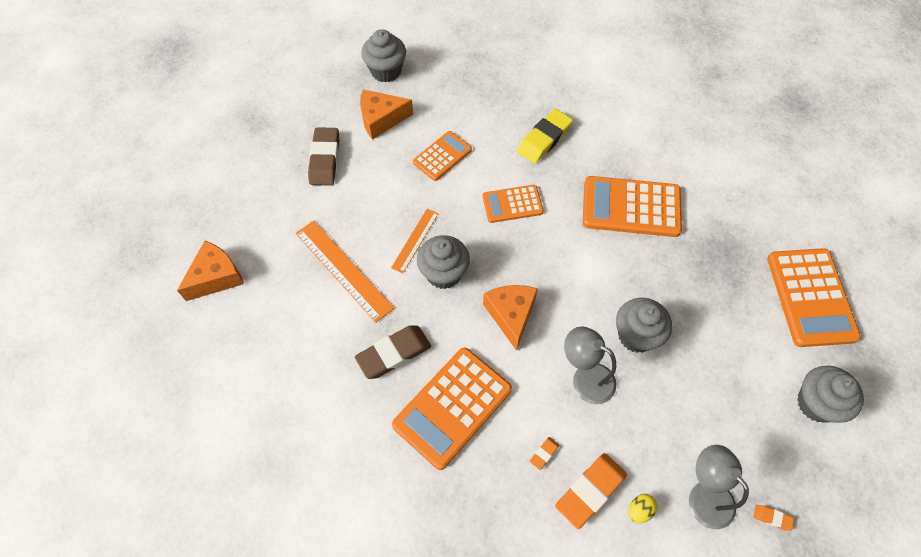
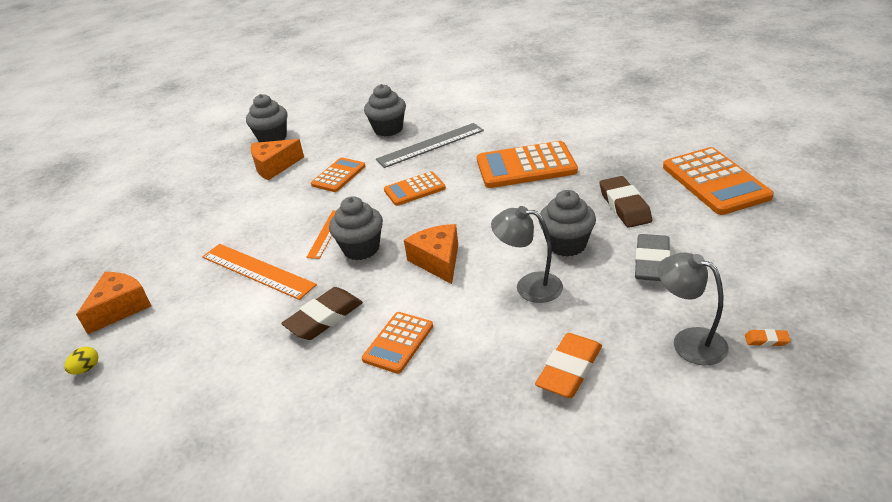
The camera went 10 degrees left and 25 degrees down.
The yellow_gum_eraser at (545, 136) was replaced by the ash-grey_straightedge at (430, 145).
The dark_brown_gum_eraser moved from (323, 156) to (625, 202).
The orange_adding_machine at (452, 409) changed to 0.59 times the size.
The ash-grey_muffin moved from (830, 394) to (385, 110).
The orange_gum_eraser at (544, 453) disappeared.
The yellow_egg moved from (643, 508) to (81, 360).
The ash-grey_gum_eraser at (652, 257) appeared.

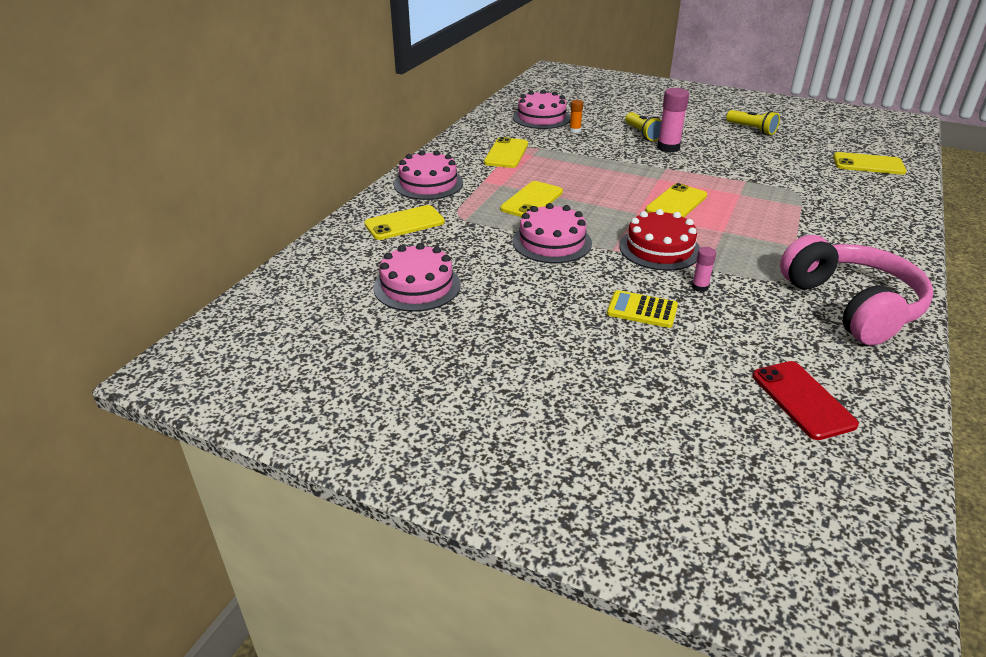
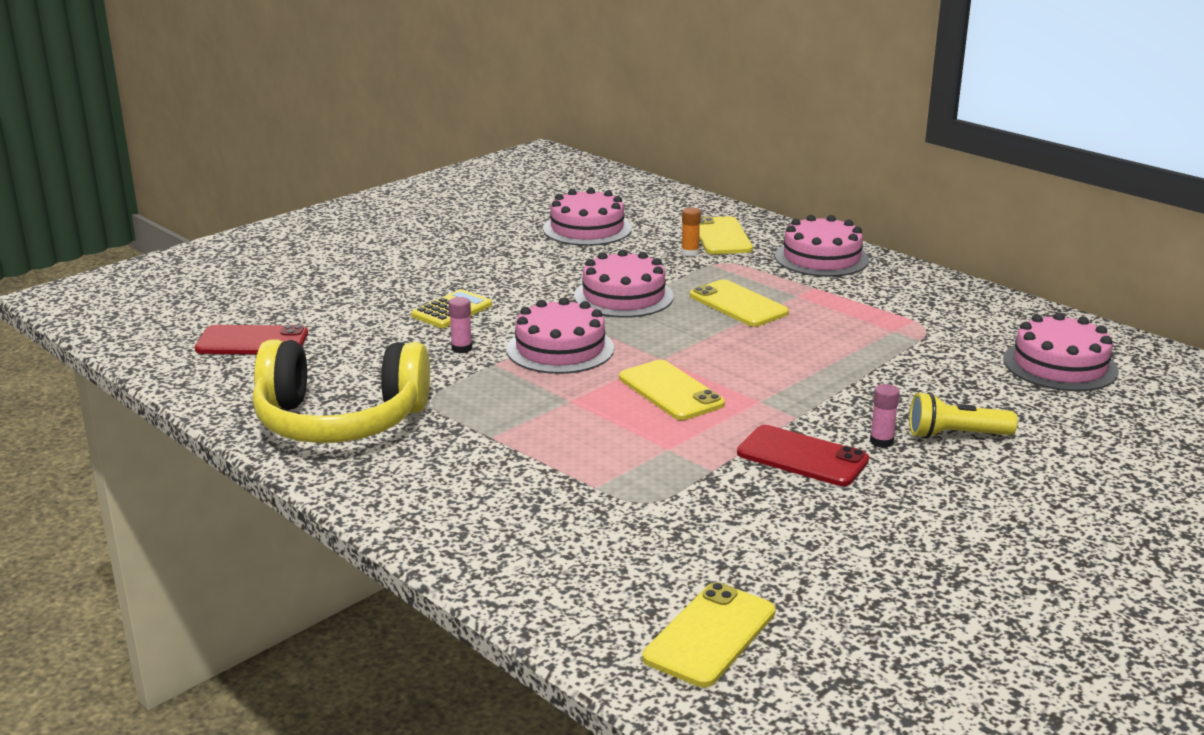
The camera went 110 degrees right and 10 degrees down.
The rosy_glue_stick at (673, 120) changed to 0.54 times the size.
The orange_glue_stick moved from (576, 116) to (691, 232).
The yellow_flashlight at (753, 122) disappeared.
The yellow_phone at (506, 152) disappeared.
The crimson_cake at (659, 240) became the rosy_cake at (560, 335).
The rosy_headphones at (857, 290) became the yellow_headphones at (341, 391).
The crimson_phone at (803, 455) appeared.

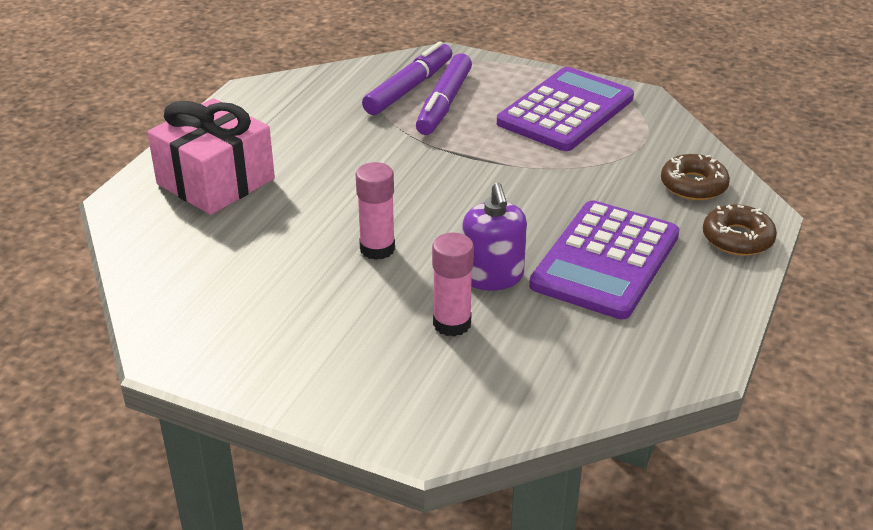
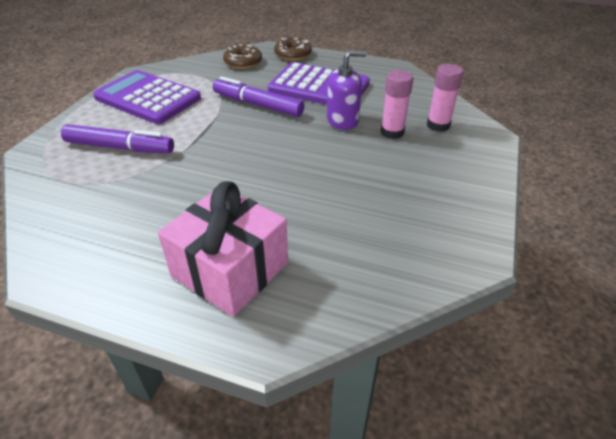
The camera went 95 degrees left and 5 degrees up.
The purple_marker_pen moved from (407, 78) to (258, 96).
The rosy_glue_stick moved from (375, 211) to (445, 98).

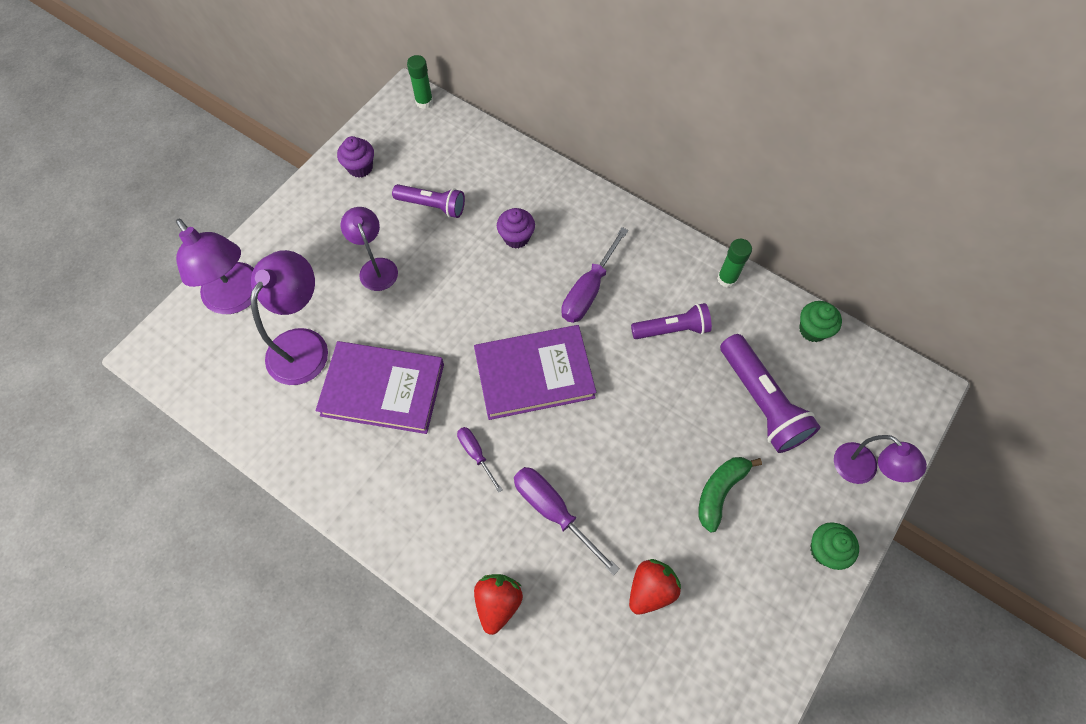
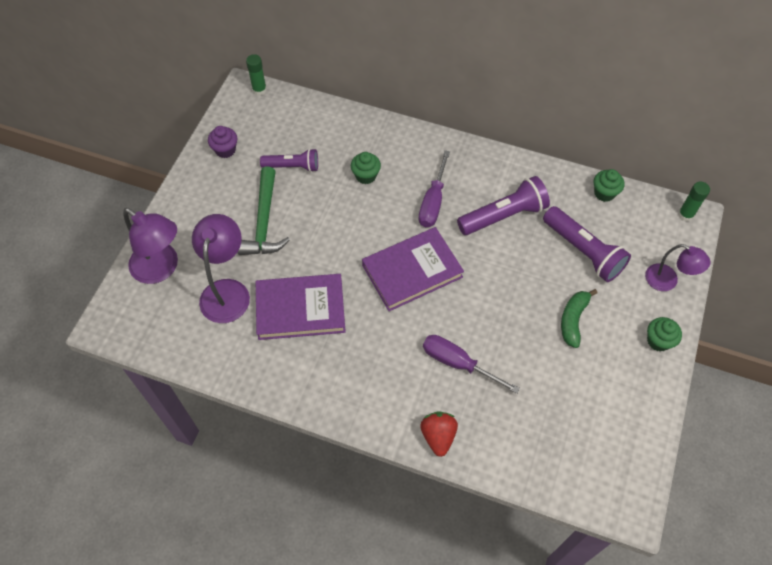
The camera went 15 degrees left and 5 degrees down.
The purple_reading_lamp at (369, 249) was replaced by the leaf-green_claw_hammer at (264, 211).
The purple_muffin at (516, 228) became the leaf-green_muffin at (366, 168).
The leaf-green_glue_stick moved from (734, 263) to (694, 202).
The purple_flashlight at (671, 321) changed to 1.54 times the size.
The purple_hand_screwdriver at (479, 460) disappeared.
The crimson_toy_strawberry at (655, 586) disappeared.

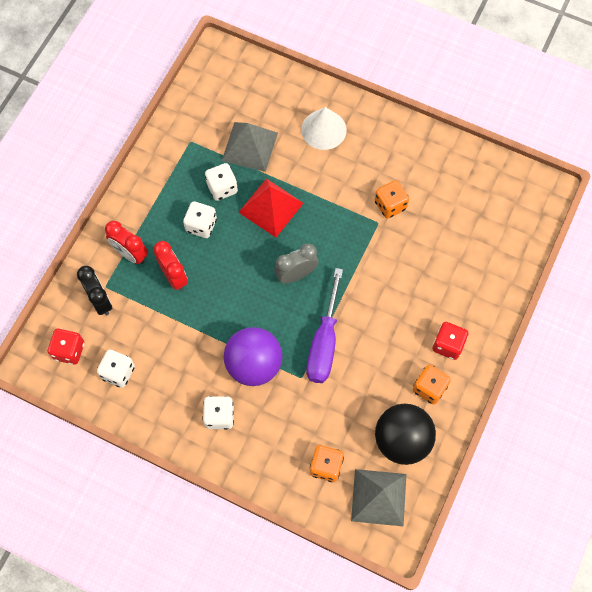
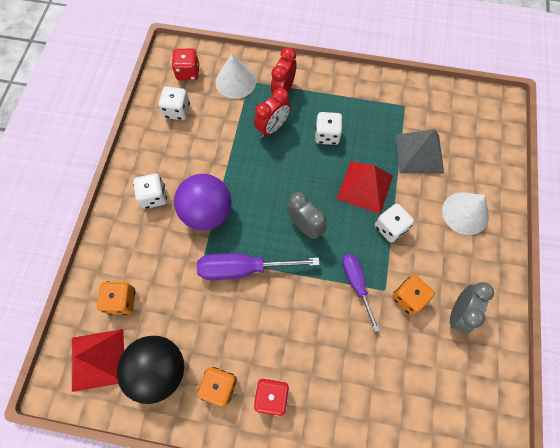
The camera went 75 degrees right and 0 degrees up.
The pure_white_dice moved from (221, 182) to (394, 223).
The black_alarm_clock at (94, 290) was replaced by the pure_white_solid_cone at (236, 76).
The ash-grey_pyramid at (379, 498) became the crimson_pyramid at (98, 360).
The purple_hand_screwdriver at (361, 293) appeared.
The ash-grey_alarm_clock at (472, 307) appeared.

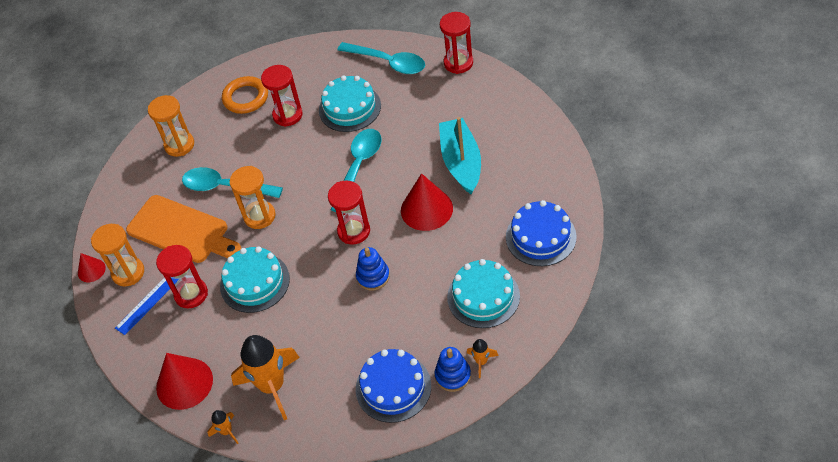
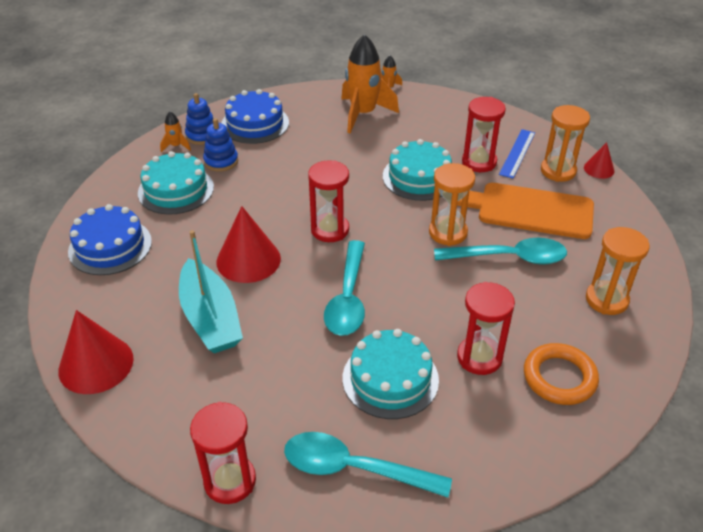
The camera went 160 degrees right and 10 degrees down.
The royal_blue_ring_stacker moved from (373, 269) to (220, 145).
The crimson_solid_cone moved from (184, 381) to (96, 352).

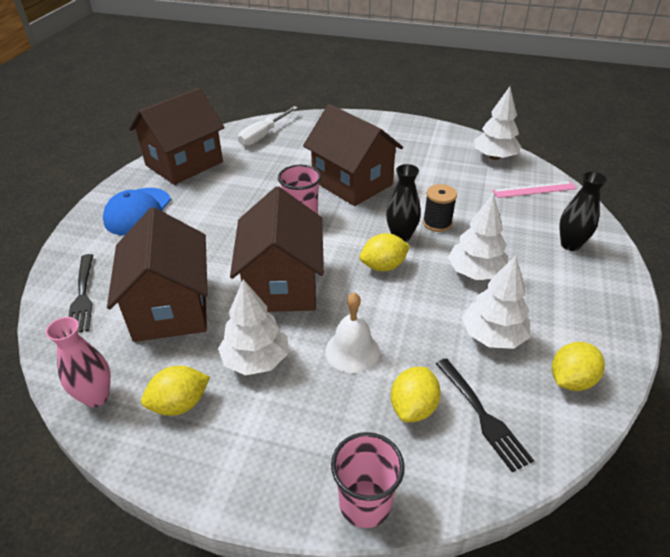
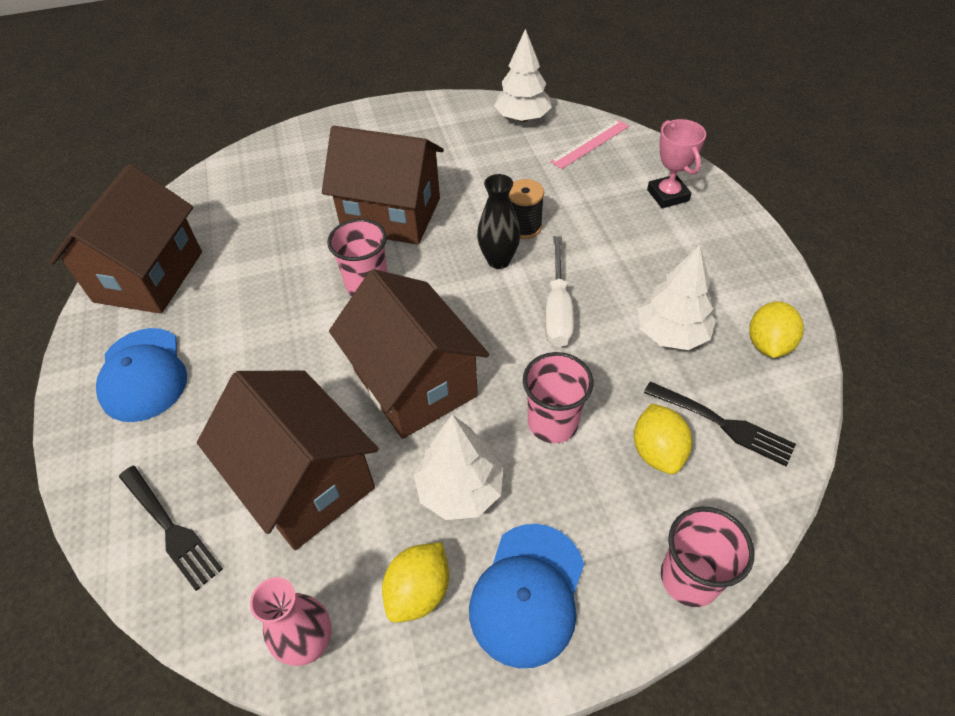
The camera went 30 degrees left and 10 degrees up.
The pure_white_hand_screwdriver moved from (268, 126) to (559, 291).
The black_flower_vase at (583, 211) was replaced by the rosy_trophy at (676, 163).
The pure_white_toy_tree at (478, 236) disappeared.
The yellow_citrus_fruit at (385, 252) disappeared.
The pure_white_school_bell at (352, 333) was replaced by the rosy_tumbler at (558, 397).
The royal_blue_cap at (526, 596) appeared.

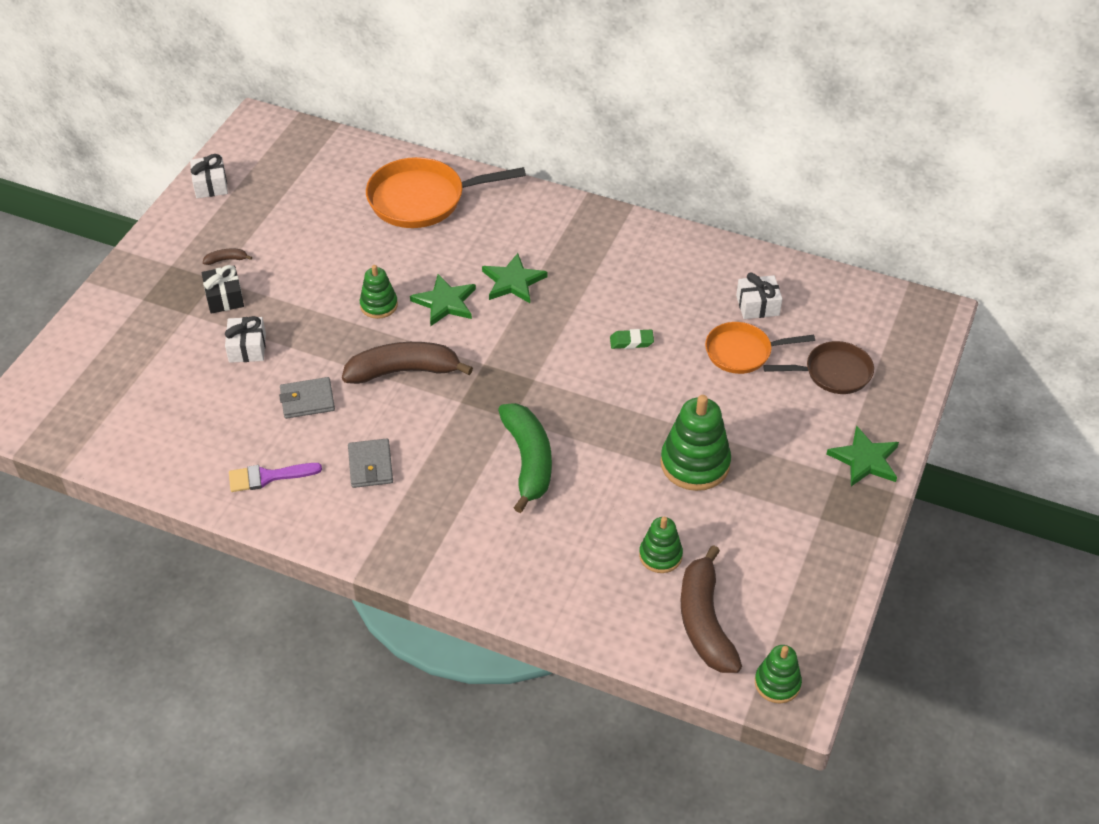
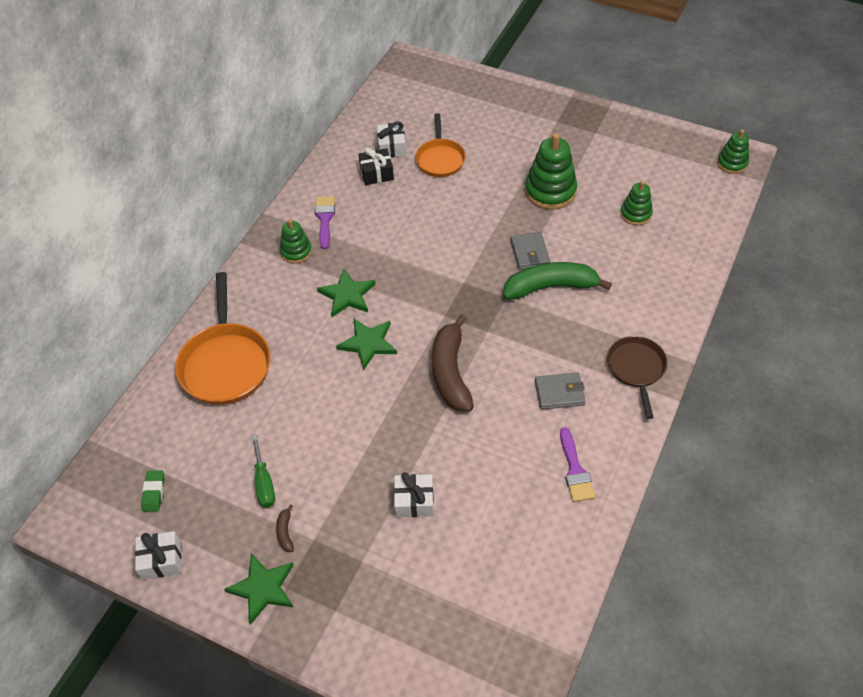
The camera went 85 degrees left and 5 degrees up.
The black_gift moved from (223, 289) to (376, 166).
The leaf-green_ring_stacker moved from (379, 292) to (296, 241).
The leaf-green_gum_eraser moved from (632, 339) to (153, 491).
The dark_brown_pan moved from (818, 367) to (637, 377).
The ash-grey_wallet moved from (307, 398) to (530, 251).
The leaf-green_star moved from (863, 455) to (259, 589).
The dark_brown_banana_fruit at (711, 609) disappeared.
The purple_brush at (325, 222) appeared.
The leaf-green_hand_screwdriver at (263, 472) appeared.

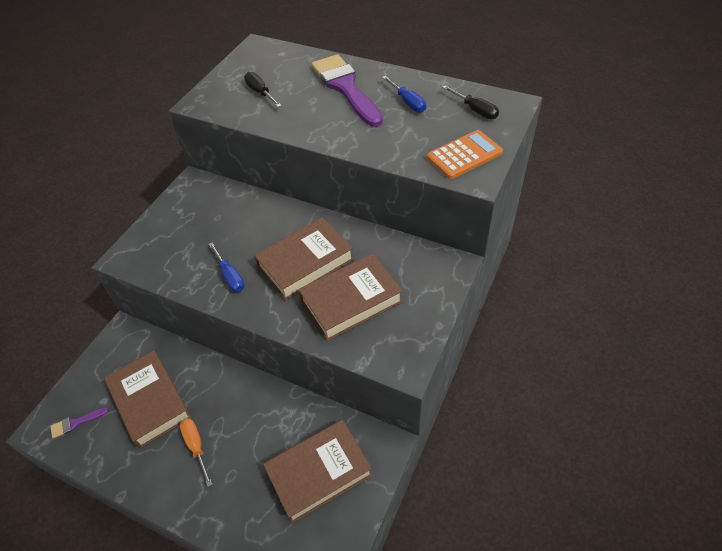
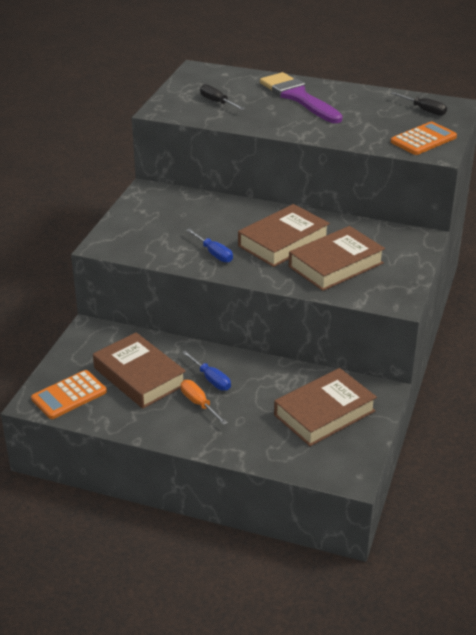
The camera went 10 degrees left and 15 degrees down.
The royal_blue_hand_screwdriver moved from (404, 94) to (206, 370).
The purple_brush at (79, 423) was replaced by the orange_adding_machine at (69, 394).

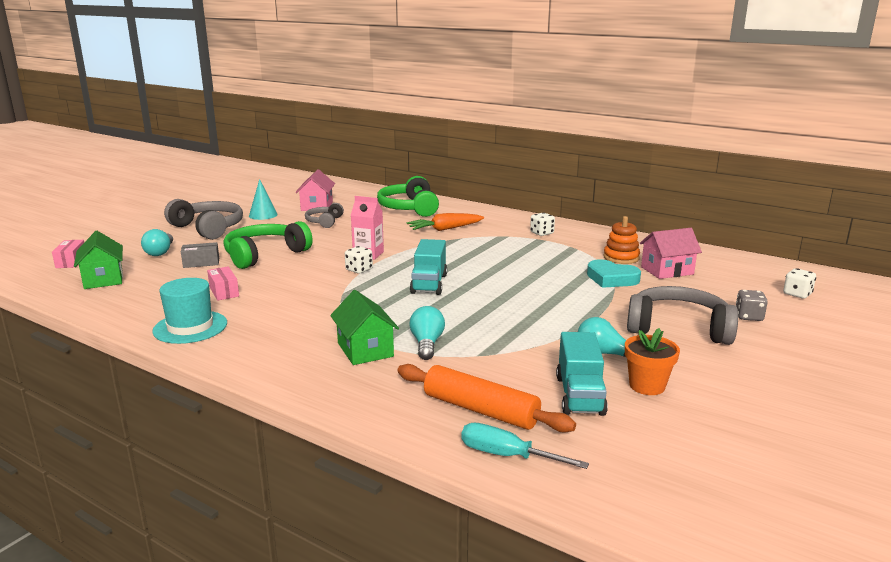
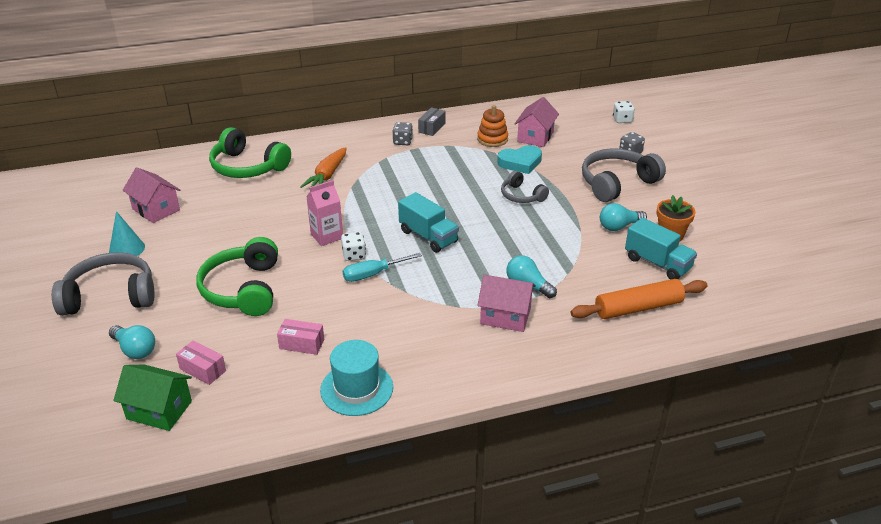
The camera went 50 degrees left and 15 degrees up.
The ash-grey_headphones moved from (324, 215) to (525, 187).
The pure_white_dice at (542, 224) became the ash-grey_dice at (403, 133).
The rosy_package moved from (68, 254) to (201, 362).
The ash-grey_package moved from (200, 255) to (432, 121).
The leaf-green_house at (364, 327) became the rosy_house at (506, 303).
The teal_hand_screwdriver moved from (525, 446) to (382, 267).

